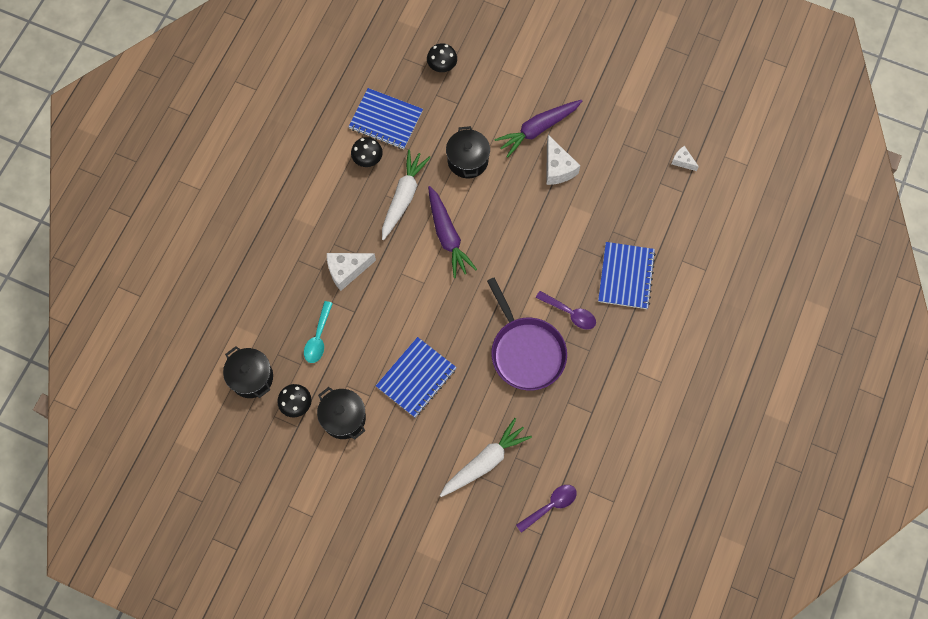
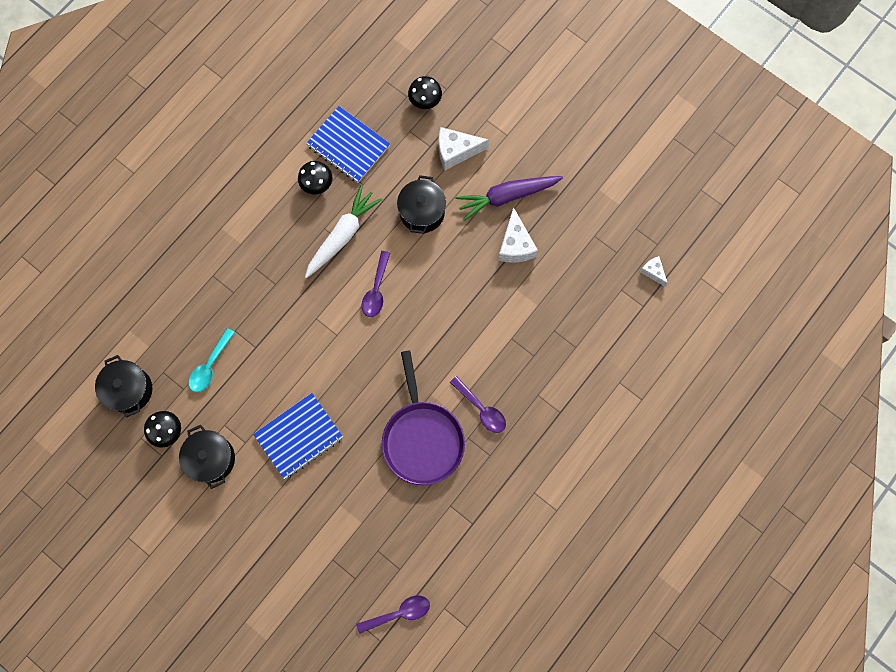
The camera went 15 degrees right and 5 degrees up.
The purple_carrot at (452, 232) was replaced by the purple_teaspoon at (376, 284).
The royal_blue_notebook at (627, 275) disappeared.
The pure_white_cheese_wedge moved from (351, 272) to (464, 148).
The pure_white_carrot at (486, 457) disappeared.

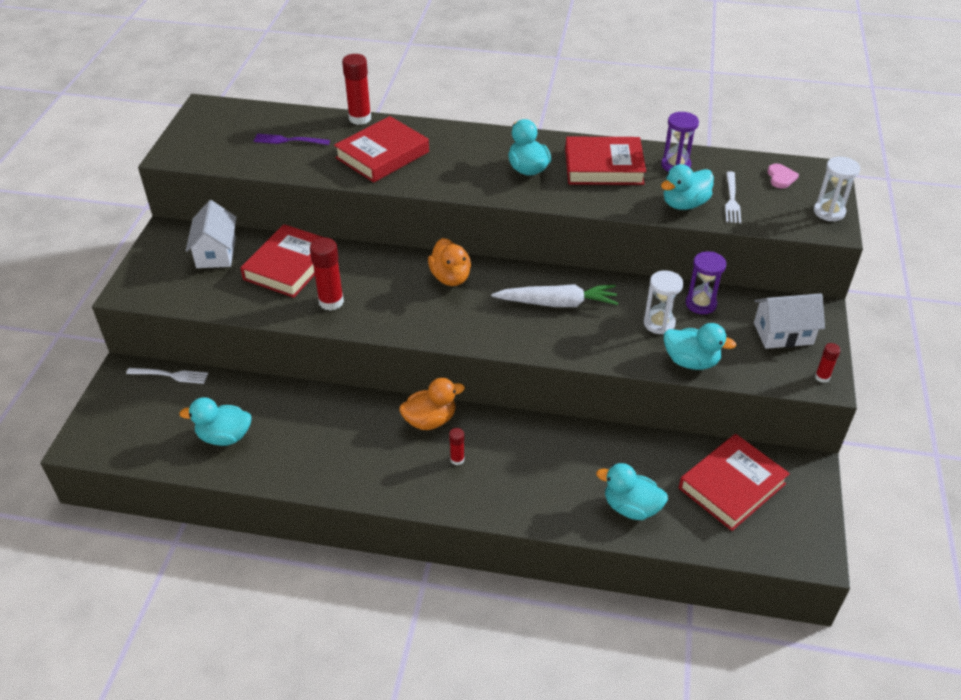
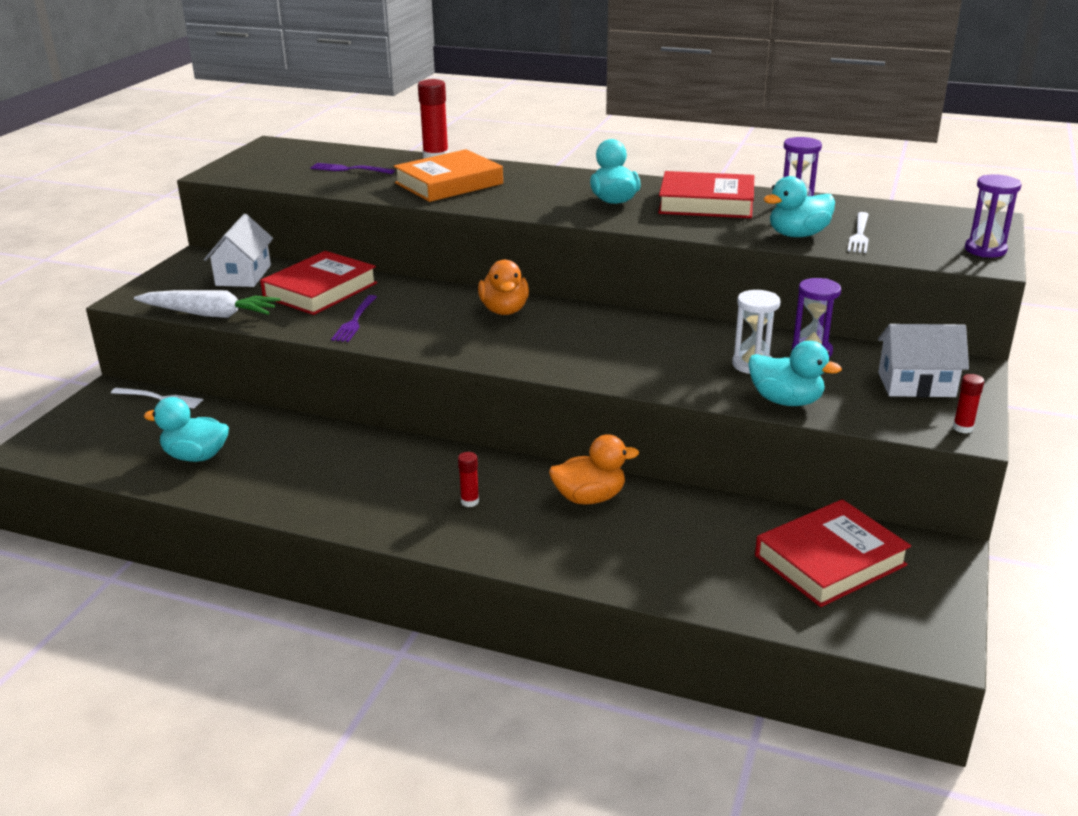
The camera went 10 degrees right and 15 degrees down.
The crimson_hardcover at (381, 149) became the orange_hardcover at (448, 175).
The pure_white_hourglass at (837, 189) became the purple_hourglass at (993, 215).
The rosy_heart_shape at (783, 175) disappeared.
The crimson_glue_stick at (327, 274) was replaced by the purple_fork at (354, 318).
The pure_white_carrot moved from (554, 295) to (207, 304).
The orange_rubber_duck moved from (432, 404) to (594, 469).
The teal_rubber_duck at (632, 491) disappeared.

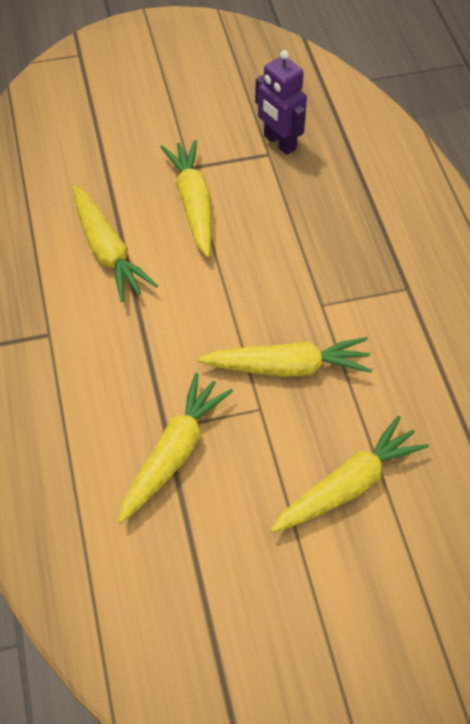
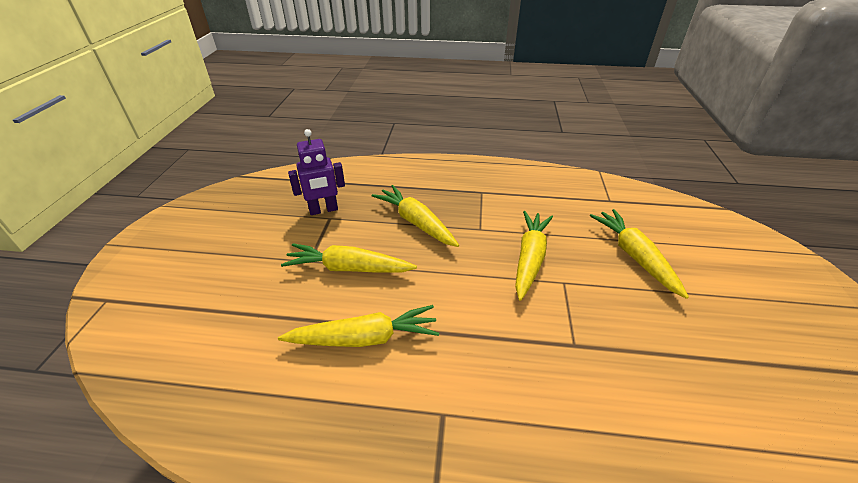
The camera went 70 degrees left and 15 degrees down.
The yellow_carrot moved from (175, 448) to (415, 216).

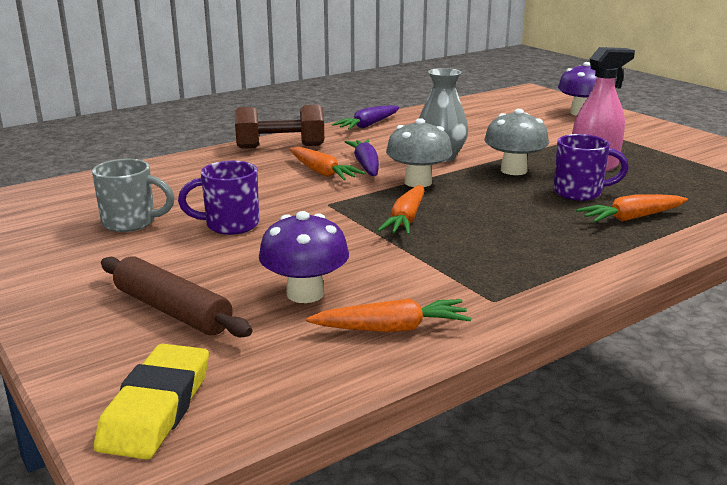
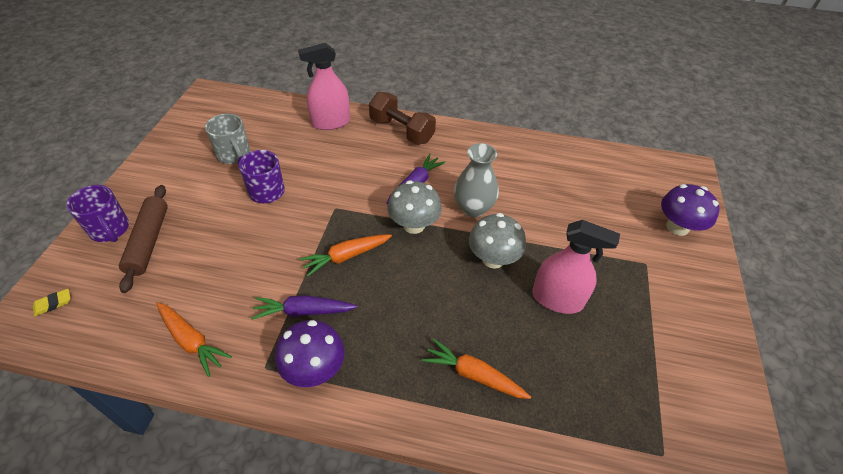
The camera went 45 degrees right and 25 degrees up.
The purple_carrot moved from (365, 117) to (304, 307).
The purple_coffee_mug moved from (591, 167) to (97, 213).
The orange_carrot at (327, 163) disappeared.
The purple_mushroom moved from (304, 257) to (310, 353).
The yellow_gum_eraser at (151, 402) changed to 0.44 times the size.
The rosy_spray_bottle at (324, 86) appeared.

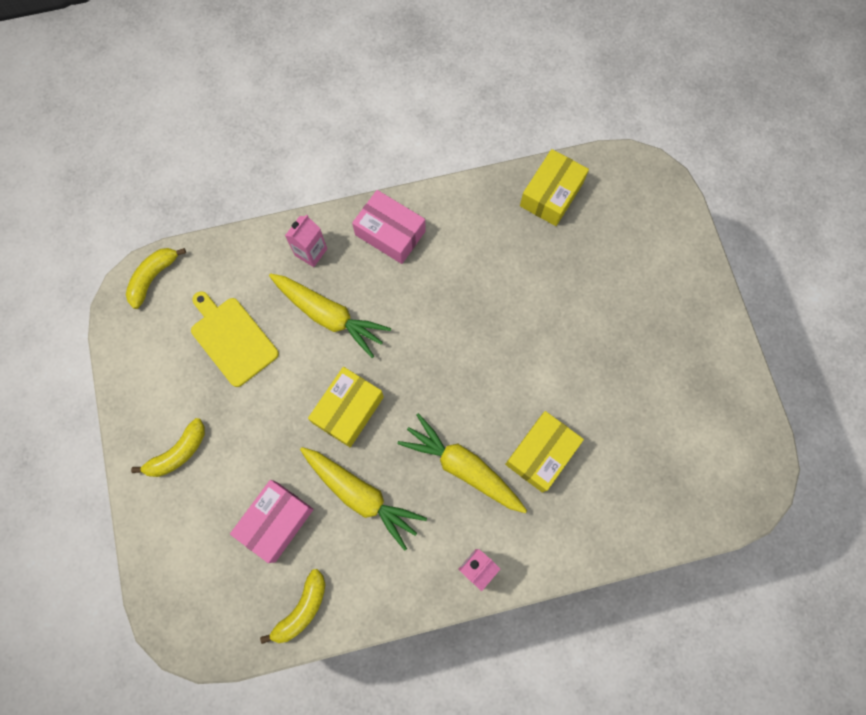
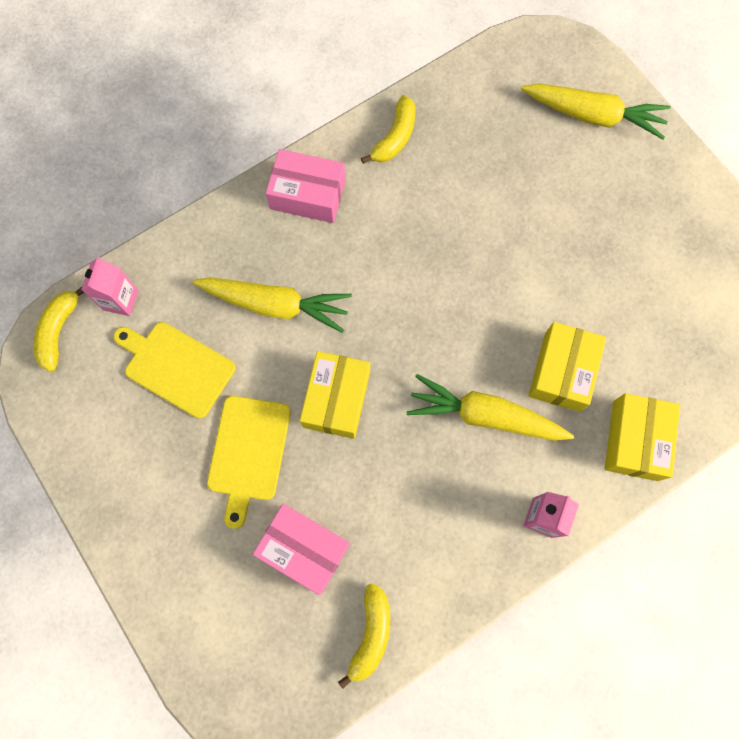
The camera went 20 degrees left and 0 degrees up.
The yellow_package moved from (554, 187) to (642, 437).
The rosy_milk_carton moved from (306, 240) to (110, 286).
The yellow_banana_fruit moved from (168, 447) to (388, 129).
The yellow_carrot moved from (363, 499) to (596, 111).
The rosy_package at (272, 521) turned 75 degrees counterclockwise.
The yellow_chopping_board at (249, 462) appeared.

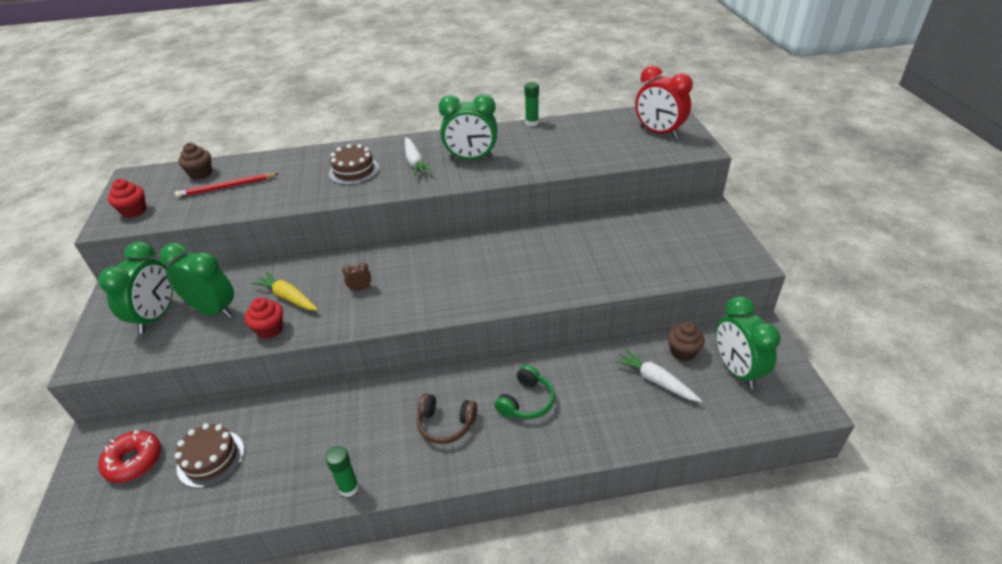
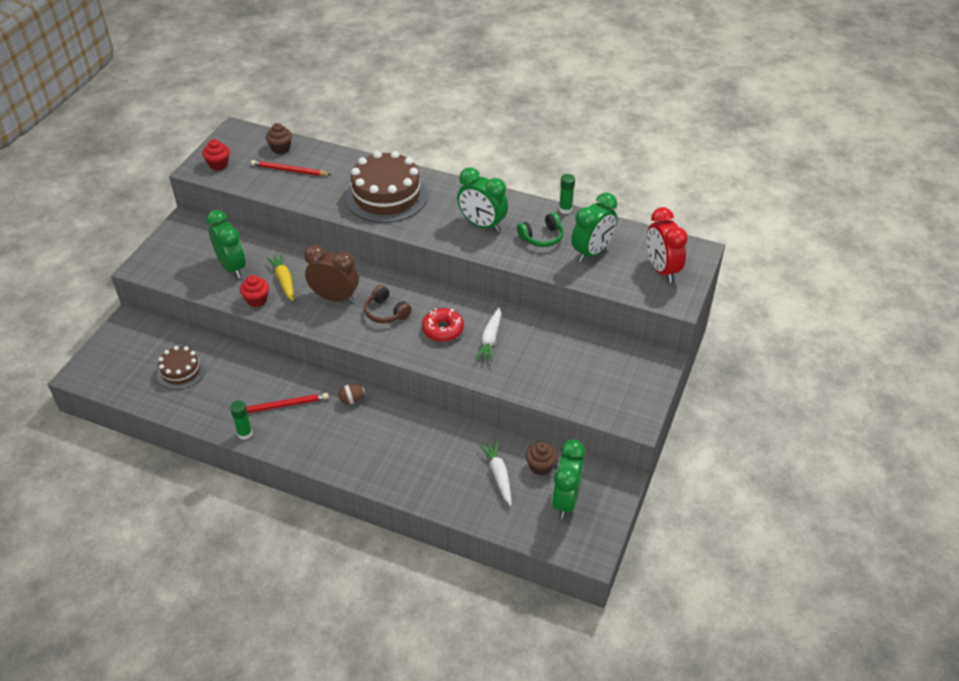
The camera went 30 degrees right and 5 degrees up.
The pure_white_carrot moved from (419, 156) to (487, 334).
The dark_brown_cake at (354, 164) changed to 1.85 times the size.
The leaf-green_alarm_clock moved from (135, 287) to (594, 227).
The dark_brown_alarm_clock at (356, 276) changed to 2.40 times the size.
The leaf-green_headphones moved from (525, 392) to (540, 229).
The dark_brown_headphones moved from (447, 418) to (388, 304).
The crimson_donut moved from (129, 456) to (443, 325).
The dark_brown_egg at (351, 394) appeared.
The crimson_pencil at (287, 403) appeared.

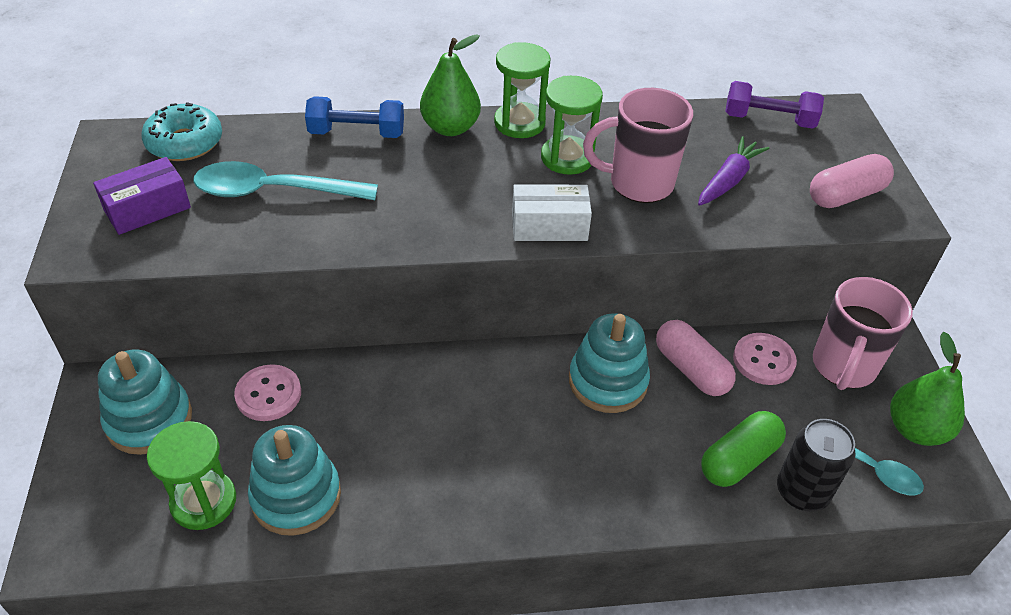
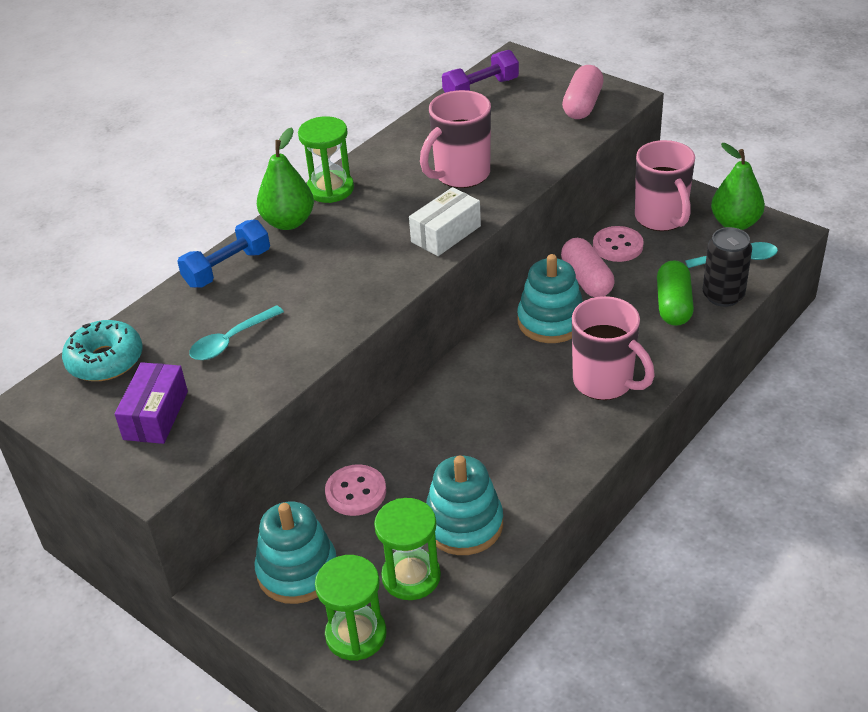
The camera went 40 degrees left and 5 degrees down.
The leaf-green_hourglass moved from (572, 125) to (351, 608).
The purple_carrot at (734, 171) disappeared.
The teal_teaspoon at (285, 180) changed to 0.62 times the size.
The rosy_pill_shape at (696, 358) turned 60 degrees clockwise.
The rosy_coffee_mug at (613, 348) appeared.

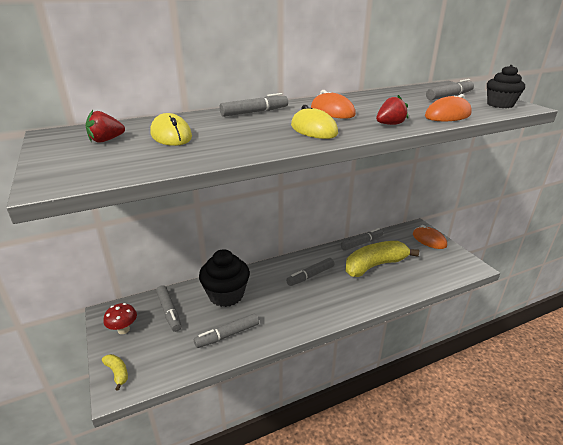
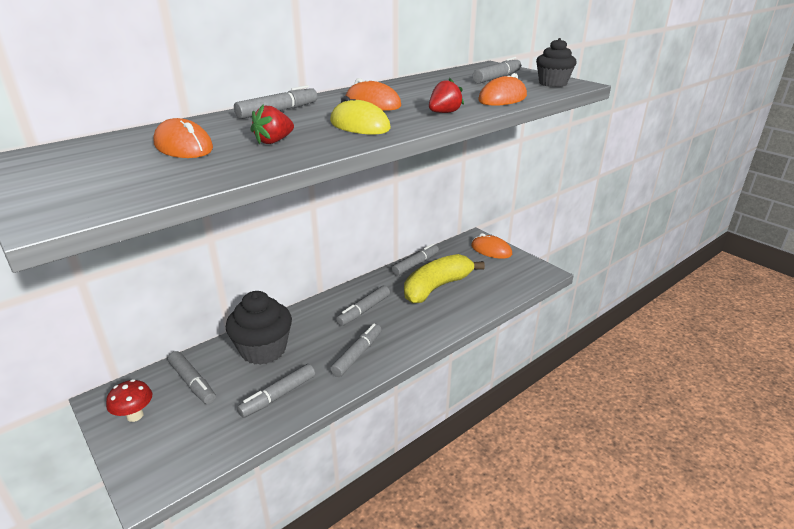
The camera went 15 degrees left and 0 degrees up.
The crimson_toy_strawberry moved from (105, 126) to (272, 124).
The yellow_PC_mouse at (171, 129) became the orange_PC_mouse at (183, 138).
The yellow_banana_fruit at (115, 372) disappeared.
The ash-grey_marker_pen at (356, 350) appeared.

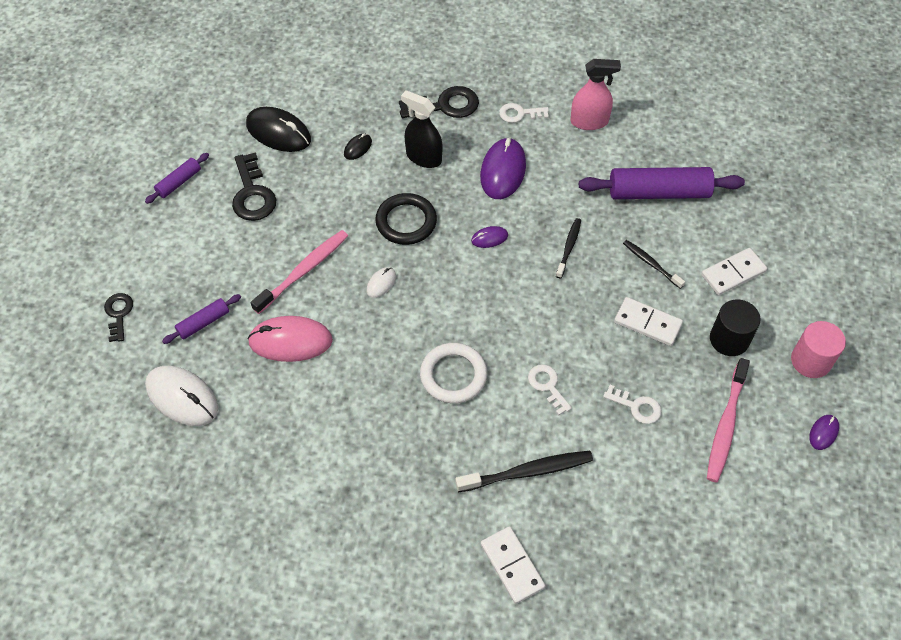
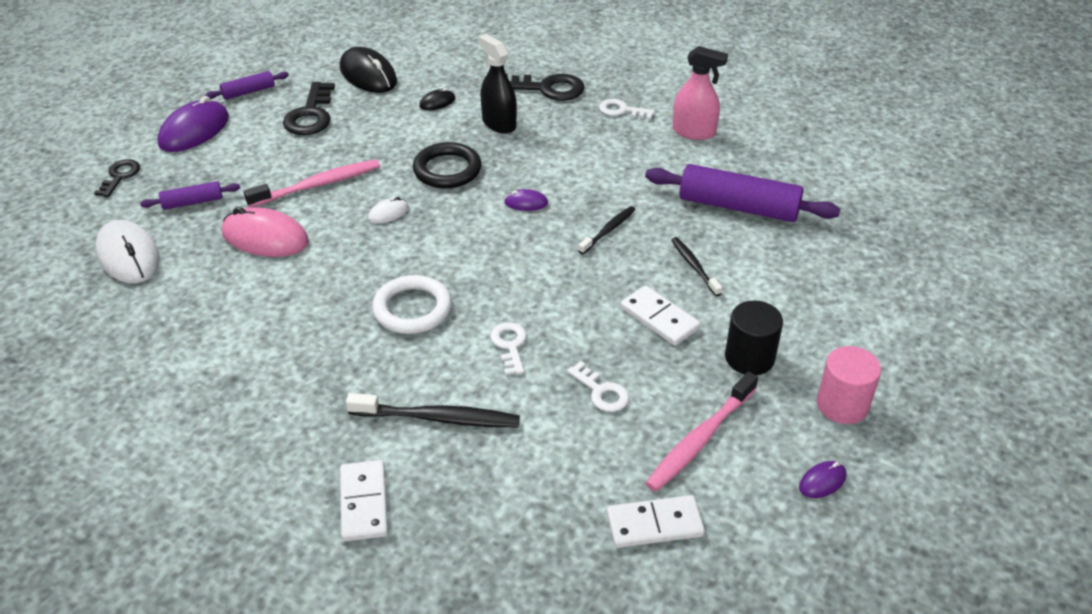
The camera went 20 degrees right and 15 degrees down.
The purple_PC_mouse moved from (503, 168) to (193, 124).
The pure_white_domino moved from (734, 271) to (656, 521).

